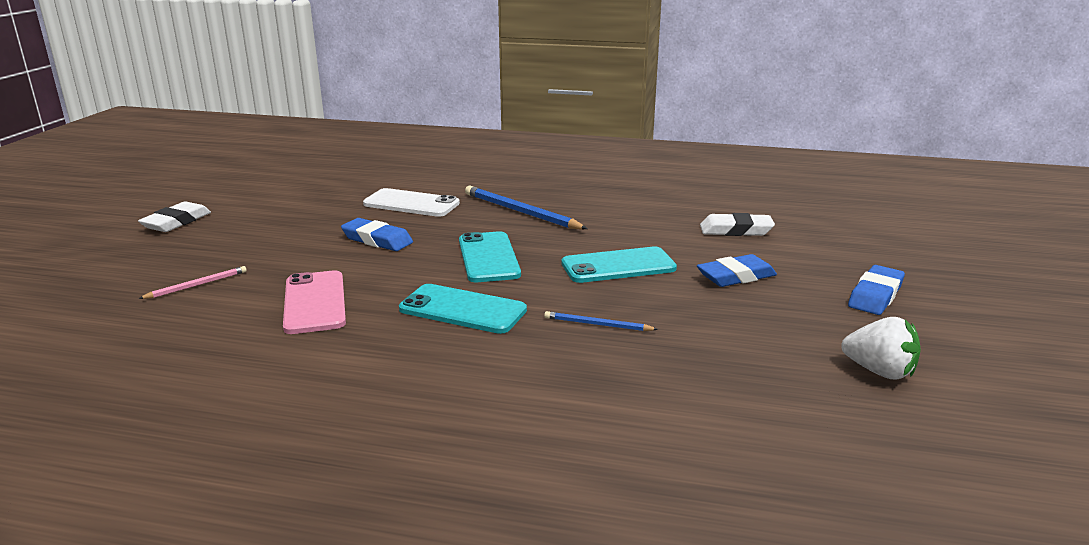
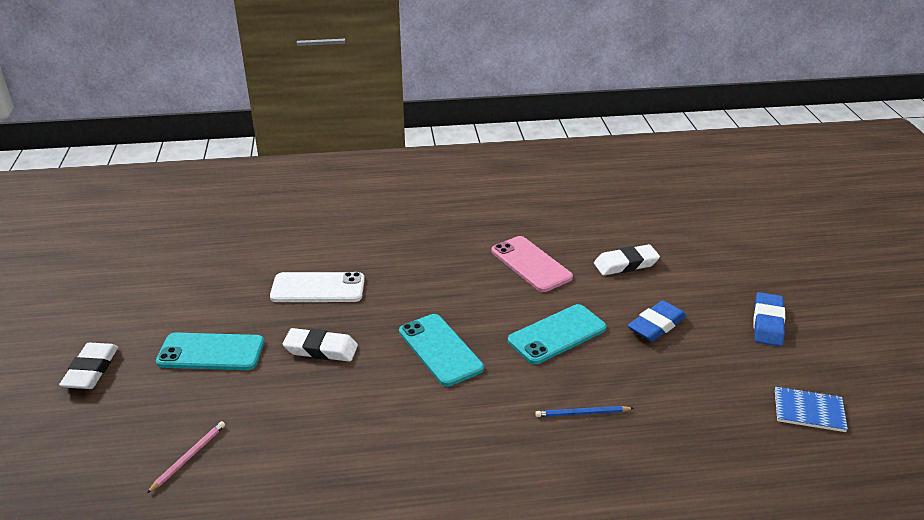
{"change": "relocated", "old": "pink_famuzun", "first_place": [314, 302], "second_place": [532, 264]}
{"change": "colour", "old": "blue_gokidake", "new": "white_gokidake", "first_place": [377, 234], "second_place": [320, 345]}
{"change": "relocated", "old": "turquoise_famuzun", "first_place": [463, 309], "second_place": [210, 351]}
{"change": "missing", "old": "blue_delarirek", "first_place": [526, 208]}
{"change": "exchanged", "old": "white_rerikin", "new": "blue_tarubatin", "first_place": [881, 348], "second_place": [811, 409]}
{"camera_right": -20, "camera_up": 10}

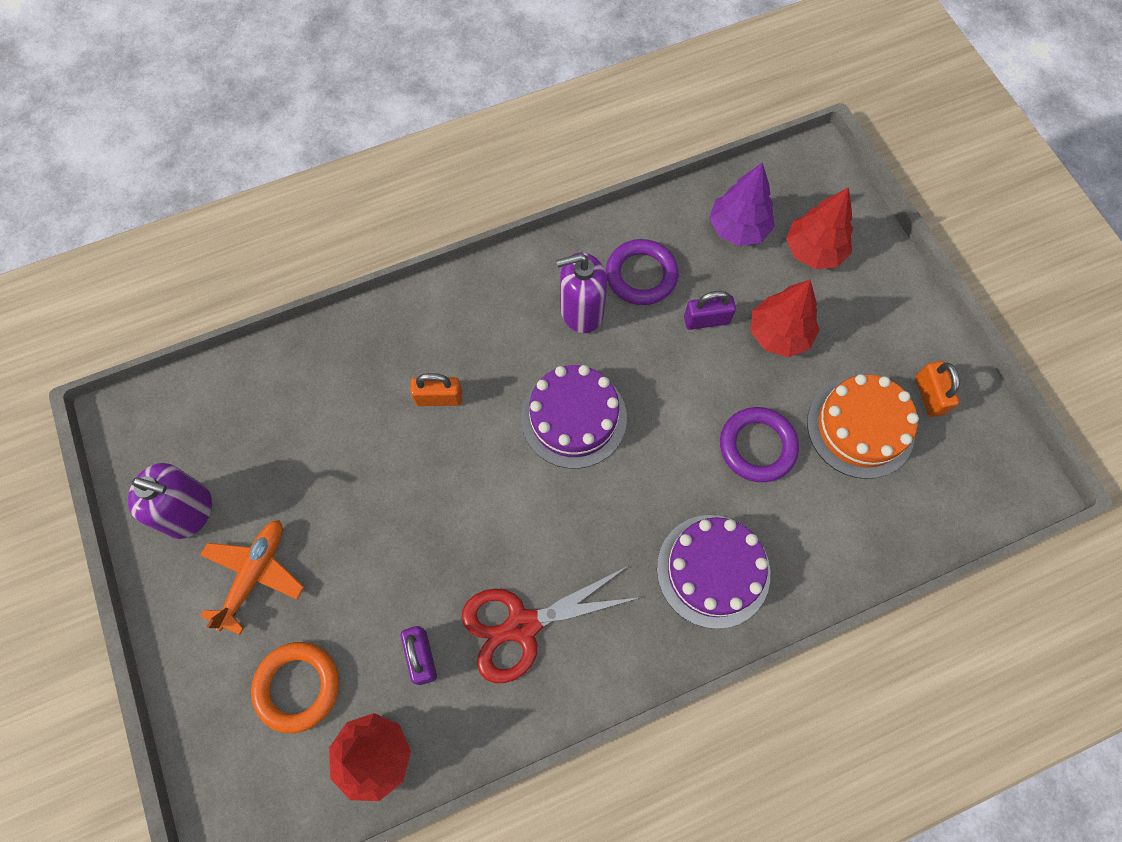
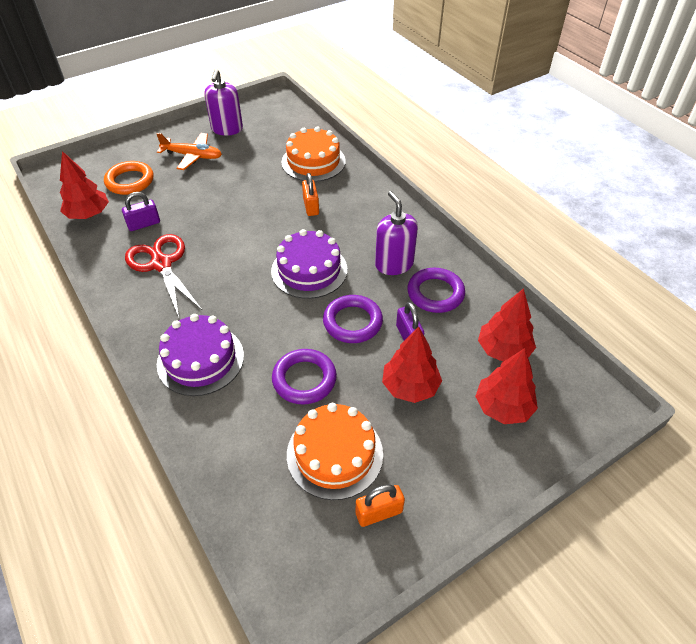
{"change": "colour", "old": "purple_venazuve", "new": "red_venazuve", "first_place": [742, 204], "second_place": [507, 325]}
{"change": "appeared", "new": "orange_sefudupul", "second_place": [314, 154]}
{"change": "appeared", "new": "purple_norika", "second_place": [353, 319]}
{"camera_right": 80, "camera_up": -20}

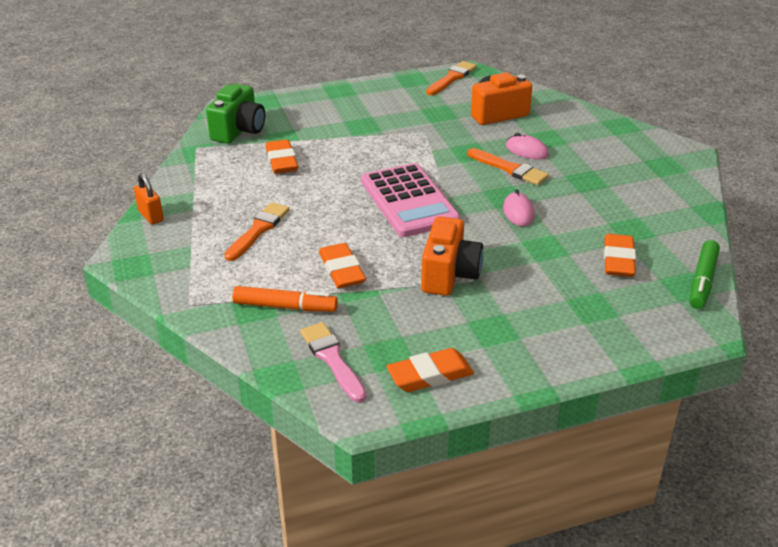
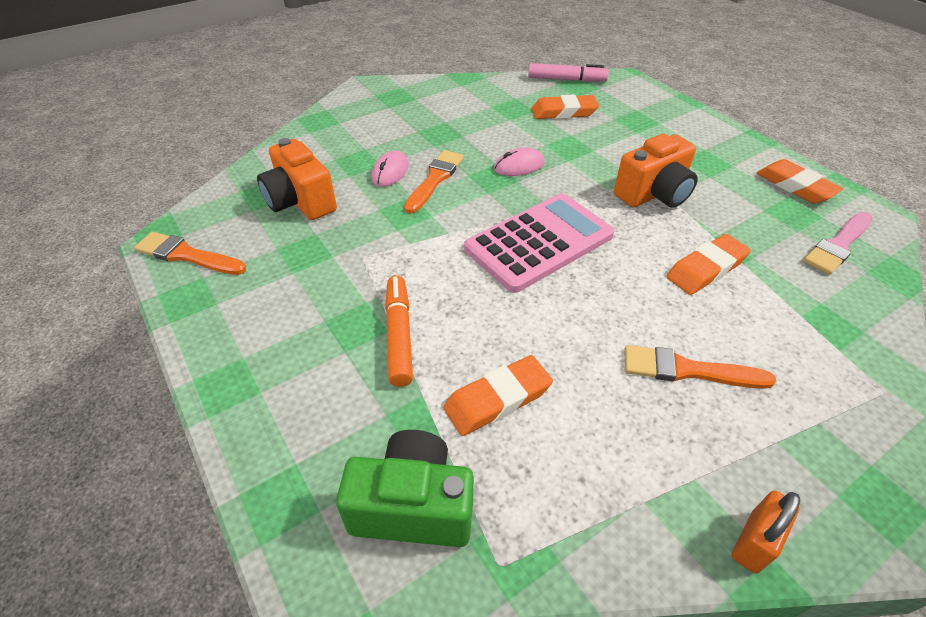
{"change": "relocated", "old": "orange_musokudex", "first_place": [285, 299], "second_place": [399, 331]}
{"change": "spun", "old": "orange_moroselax", "first_place": [452, 256], "second_place": [656, 171], "degrees": 150}
{"change": "colour", "old": "green_musokudex", "new": "pink_musokudex", "first_place": [705, 274], "second_place": [568, 72]}
{"camera_right": -105, "camera_up": 10}

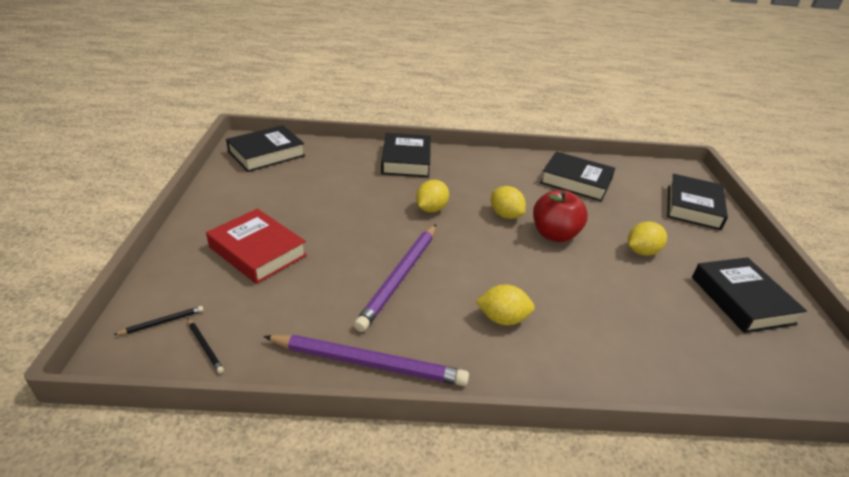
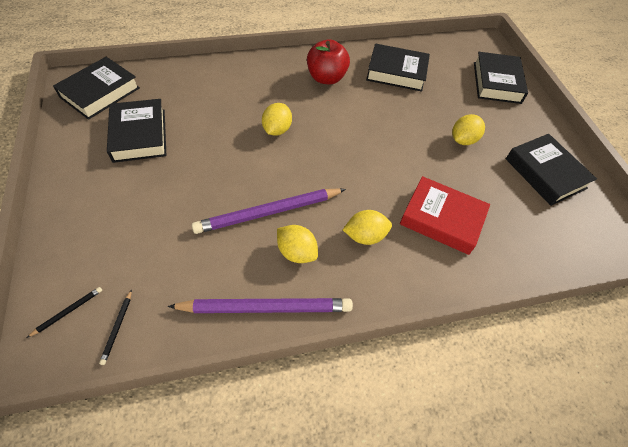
{"change": "spun", "old": "black_delarirek", "first_place": [206, 346], "second_place": [115, 327], "degrees": 60}
{"change": "relocated", "old": "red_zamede", "first_place": [256, 246], "second_place": [445, 215]}
{"change": "spun", "old": "purple_delarirek", "first_place": [395, 278], "second_place": [269, 211], "degrees": 60}
{"change": "relocated", "old": "black_zamede", "first_place": [406, 155], "second_place": [136, 131]}
{"change": "relocated", "old": "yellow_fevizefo", "first_place": [508, 202], "second_place": [297, 244]}
{"change": "relocated", "old": "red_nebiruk", "first_place": [560, 216], "second_place": [328, 62]}
{"camera_right": -15, "camera_up": 20}

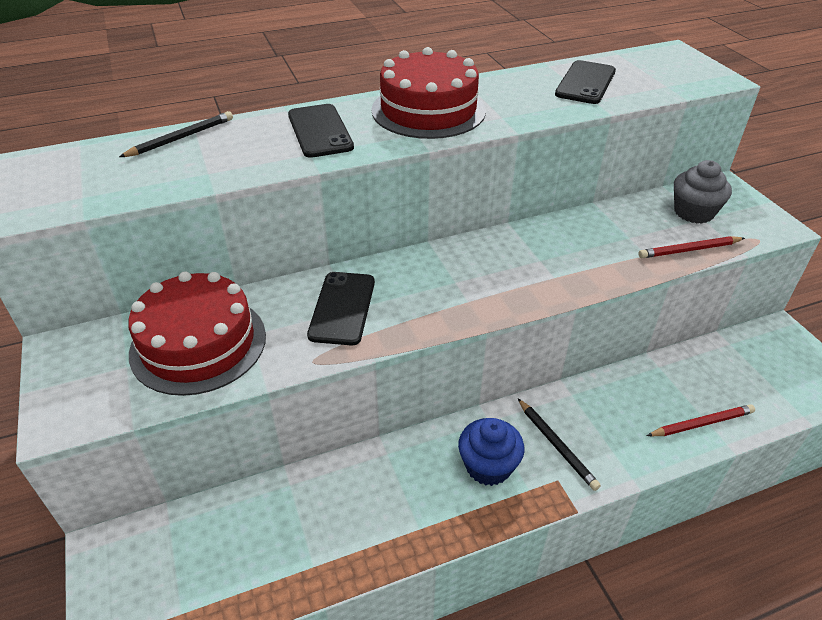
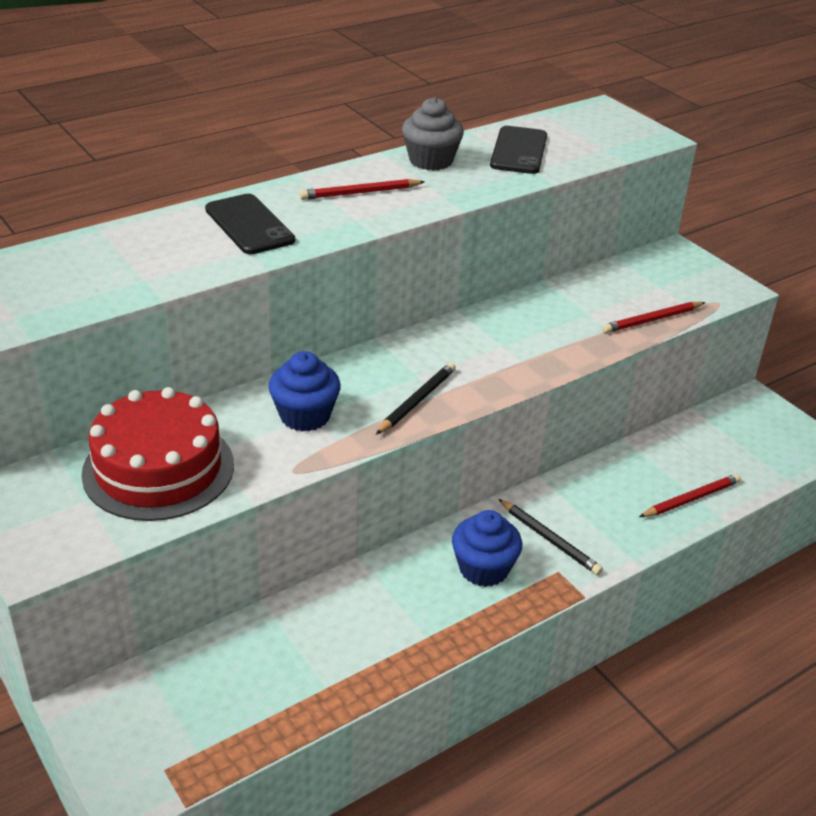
{"change": "relocated", "old": "black_delarirek", "first_place": [176, 134], "second_place": [416, 398]}
{"change": "exchanged", "old": "black_famuzun", "new": "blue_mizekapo", "first_place": [341, 308], "second_place": [305, 391]}
{"change": "exchanged", "old": "red_sefudupul", "new": "red_delarirek", "first_place": [428, 93], "second_place": [362, 189]}
{"change": "relocated", "old": "grey_mizekapo", "first_place": [703, 192], "second_place": [433, 134]}
{"camera_right": -15, "camera_up": -5}

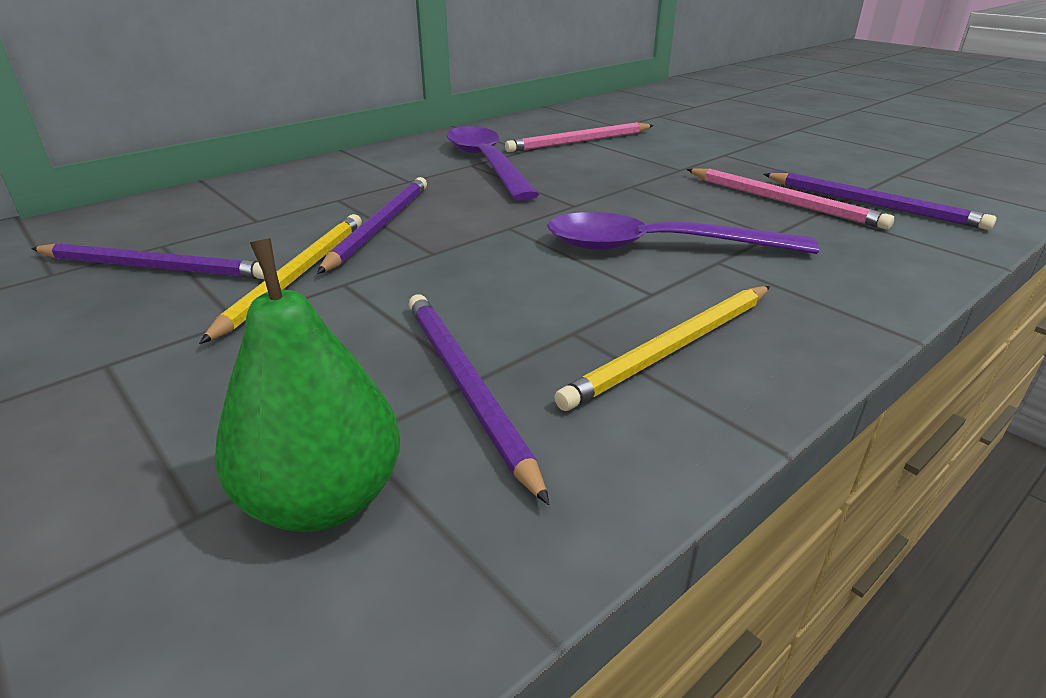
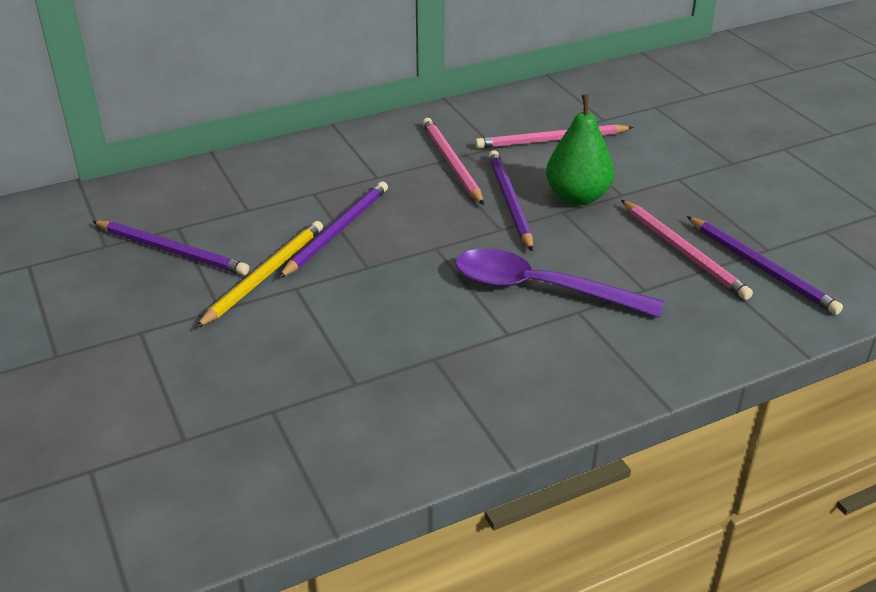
{"change": "relocated", "old": "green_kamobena", "first_place": [307, 385], "second_place": [580, 150]}
{"change": "relocated", "old": "purple_delarirek", "first_place": [479, 399], "second_place": [510, 200]}
{"change": "exchanged", "old": "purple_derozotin", "new": "pink_delarirek", "first_place": [493, 163], "second_place": [453, 161]}
{"change": "missing", "old": "yellow_delarirek", "first_place": [662, 348]}
{"camera_right": 15, "camera_up": 5}

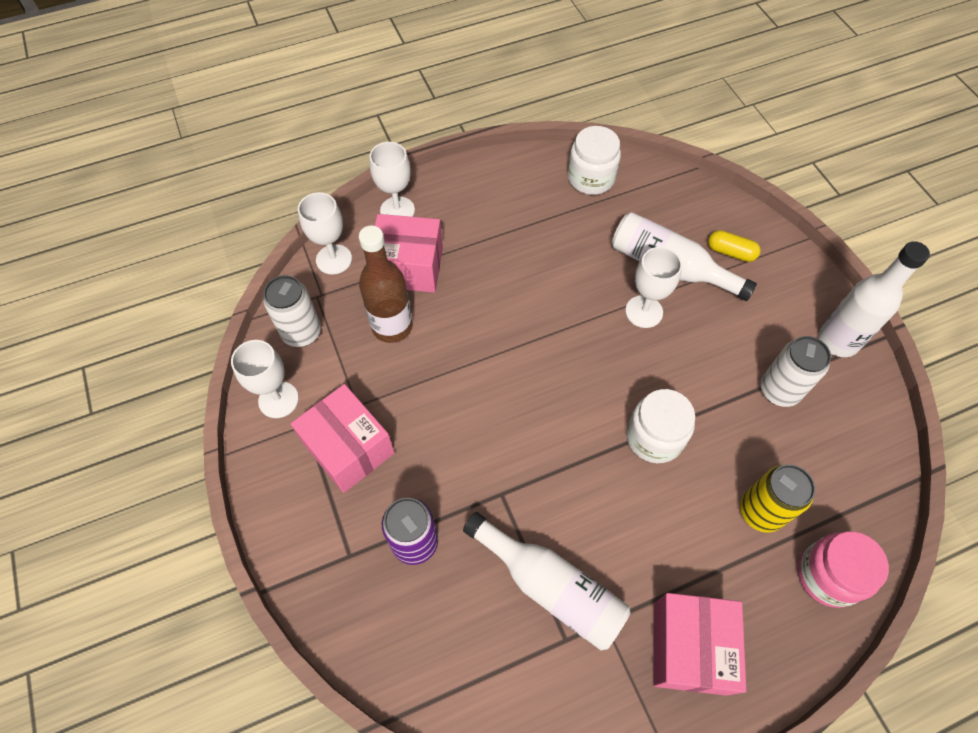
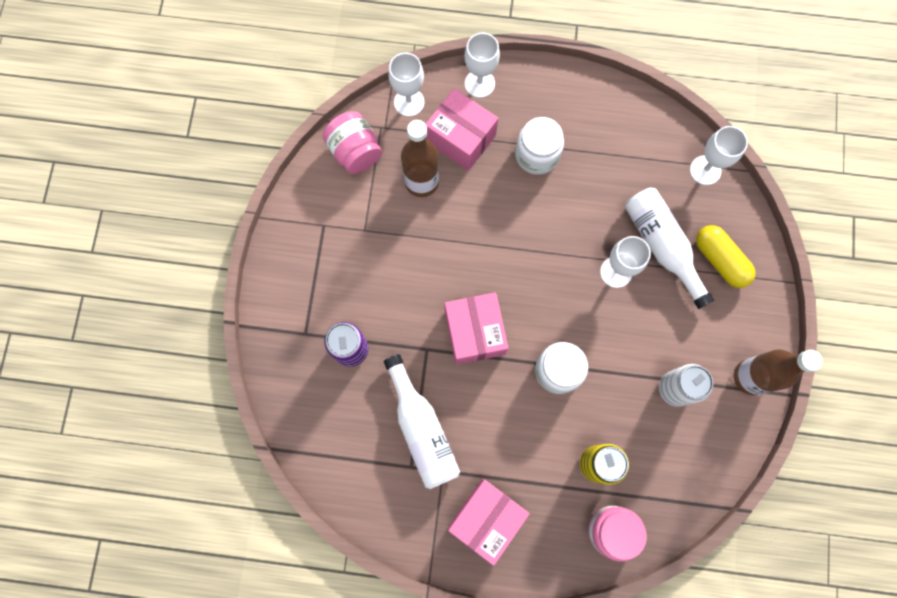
{"change": "relocated", "old": "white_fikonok", "first_place": [265, 379], "second_place": [719, 155]}
{"change": "exchanged", "old": "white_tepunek", "new": "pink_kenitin", "first_place": [292, 311], "second_place": [352, 142]}
{"change": "relocated", "old": "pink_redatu", "first_place": [343, 438], "second_place": [476, 328]}
{"change": "relocated", "old": "white_kenitin", "first_place": [594, 160], "second_place": [539, 146]}
{"change": "size", "old": "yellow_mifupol", "first_place": [734, 246], "second_place": [726, 256], "factor": 1.54}
{"change": "colour", "old": "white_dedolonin", "new": "brown_dedolonin", "first_place": [874, 299], "second_place": [778, 372]}
{"camera_right": 30, "camera_up": 15}

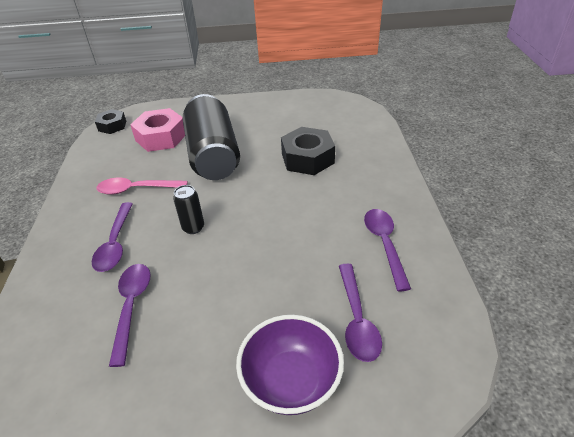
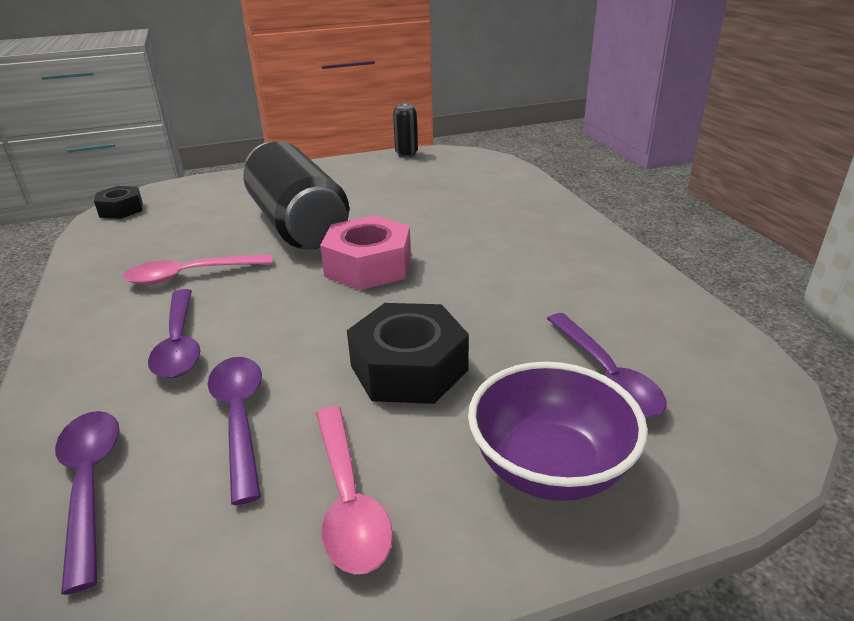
{"change": "relocated", "old": "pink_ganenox", "first_place": [157, 130], "second_place": [365, 252]}
{"change": "relocated", "old": "black_tepunek", "first_place": [188, 209], "second_place": [405, 130]}
{"change": "relocated", "old": "black_ganenox", "first_place": [308, 151], "second_place": [408, 353]}
{"change": "relocated", "old": "purple_derozotin", "first_place": [387, 250], "second_place": [87, 503]}
{"change": "appeared", "new": "pink_derozotin", "second_place": [354, 490]}
{"camera_right": -15, "camera_up": -10}

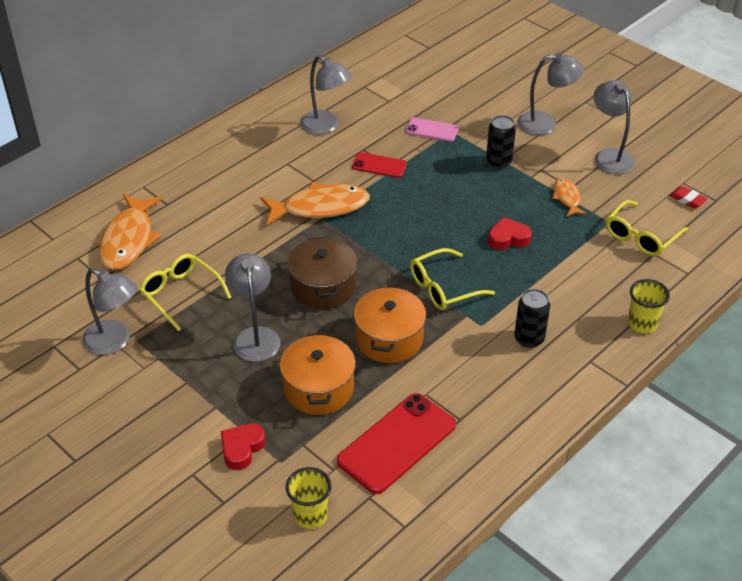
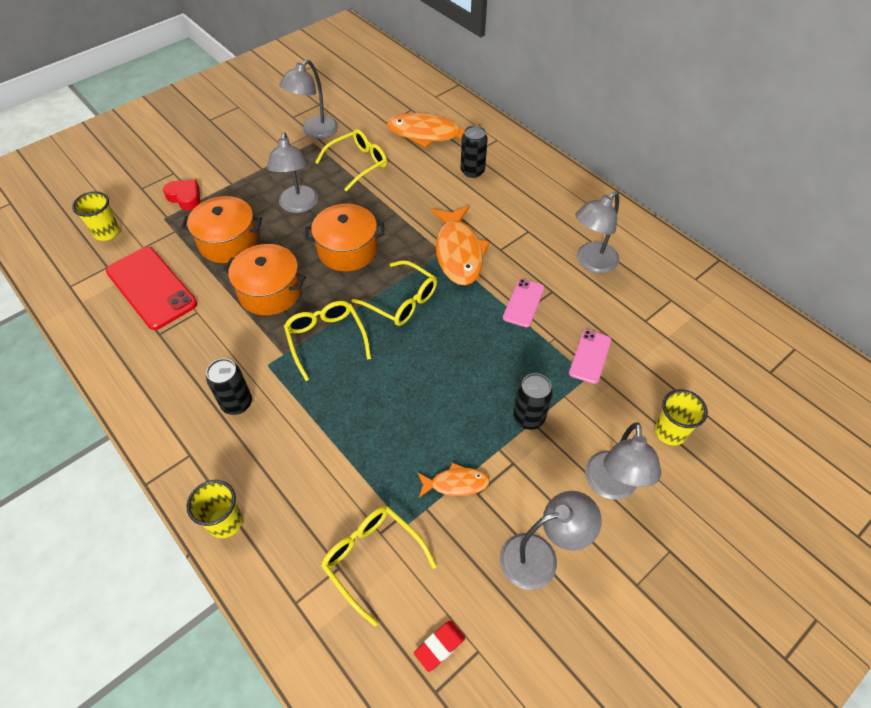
{"change": "spun", "old": "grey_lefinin", "first_place": [252, 307], "second_place": [292, 172], "degrees": 90}
{"change": "colour", "old": "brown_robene", "new": "orange_robene", "first_place": [322, 273], "second_place": [344, 237]}
{"change": "colour", "old": "red_famuzun", "new": "pink_famuzun", "first_place": [379, 165], "second_place": [524, 303]}
{"change": "missing", "old": "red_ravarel", "first_place": [510, 233]}
{"change": "appeared", "new": "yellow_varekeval", "second_place": [394, 293]}
{"change": "appeared", "new": "black_tepunek", "second_place": [474, 151]}
{"change": "appeared", "new": "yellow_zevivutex", "second_place": [681, 417]}
{"camera_right": 95, "camera_up": 10}

